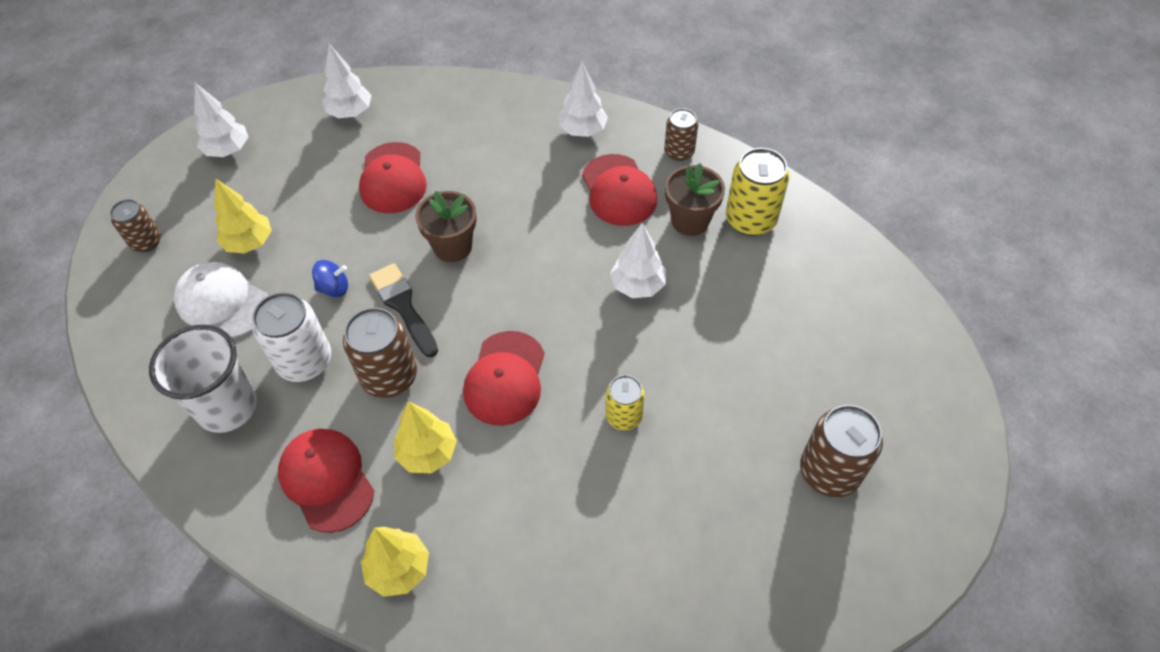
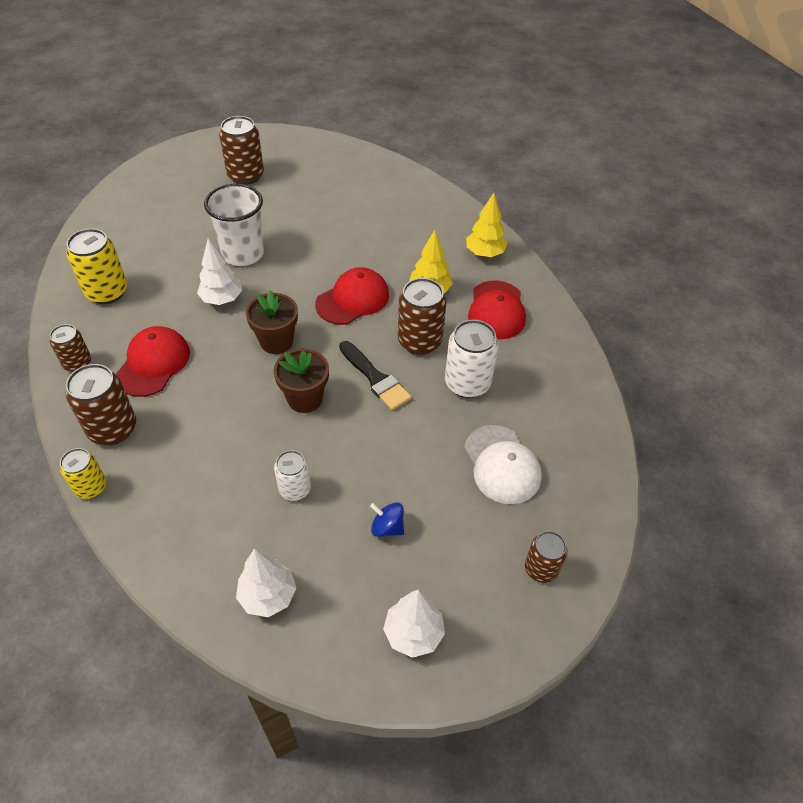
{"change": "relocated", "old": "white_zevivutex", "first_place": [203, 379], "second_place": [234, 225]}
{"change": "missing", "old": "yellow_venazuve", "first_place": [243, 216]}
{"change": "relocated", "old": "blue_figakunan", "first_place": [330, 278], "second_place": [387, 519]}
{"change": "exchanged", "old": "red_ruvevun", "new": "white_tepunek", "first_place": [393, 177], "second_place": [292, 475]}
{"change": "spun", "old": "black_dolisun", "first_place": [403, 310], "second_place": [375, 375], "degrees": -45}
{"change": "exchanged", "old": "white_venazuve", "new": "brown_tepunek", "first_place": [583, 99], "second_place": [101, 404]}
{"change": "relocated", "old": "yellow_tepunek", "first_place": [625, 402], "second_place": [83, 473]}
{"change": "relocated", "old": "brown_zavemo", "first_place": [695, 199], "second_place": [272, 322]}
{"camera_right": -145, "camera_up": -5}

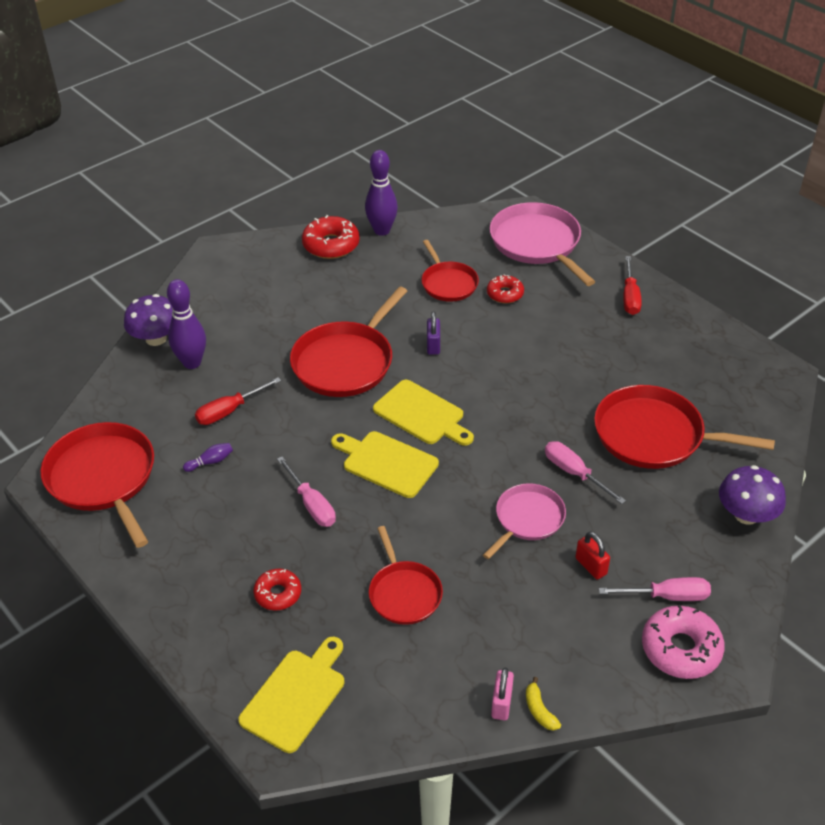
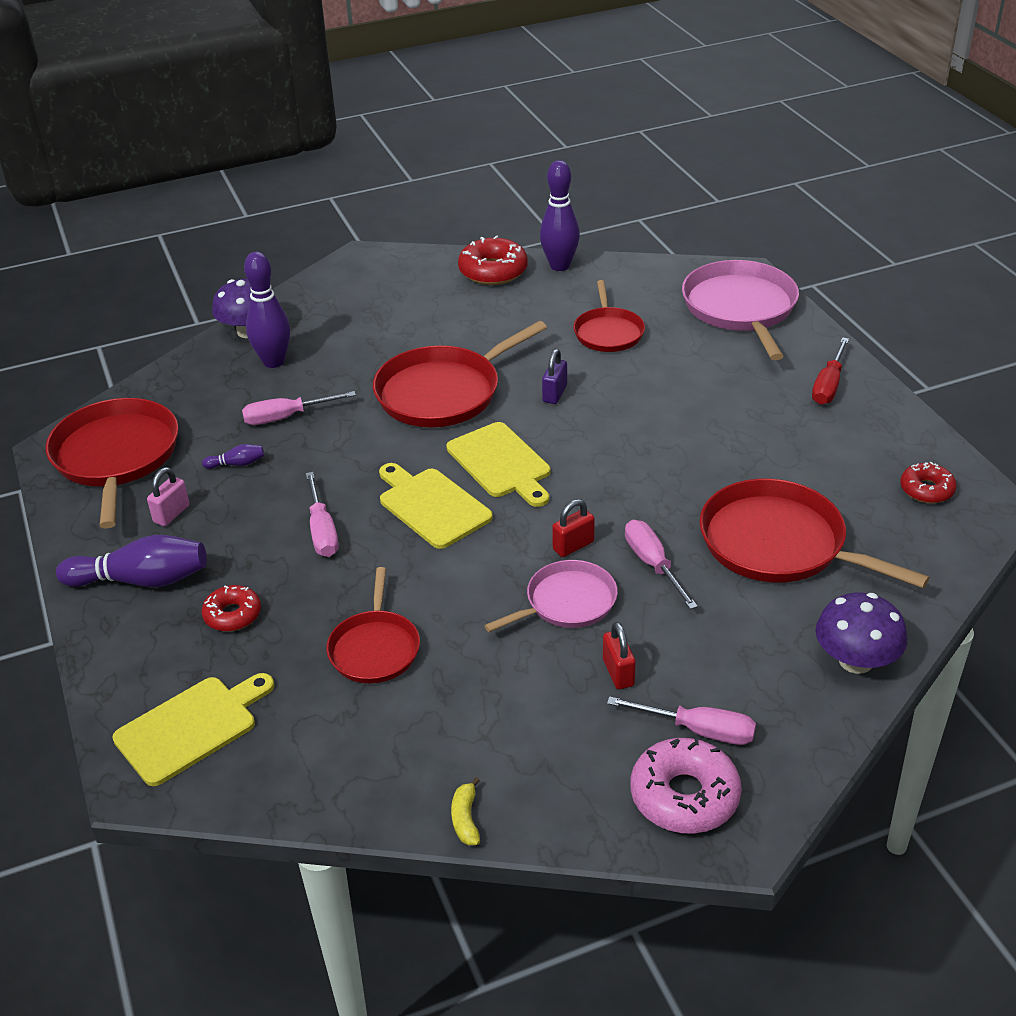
{"change": "colour", "old": "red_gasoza", "new": "pink_gasoza", "first_place": [238, 401], "second_place": [299, 408]}
{"change": "relocated", "old": "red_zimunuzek", "first_place": [505, 289], "second_place": [928, 482]}
{"change": "relocated", "old": "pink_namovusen", "first_place": [502, 694], "second_place": [168, 496]}
{"change": "appeared", "new": "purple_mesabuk", "second_place": [131, 561]}
{"change": "appeared", "new": "red_namovusen", "second_place": [573, 528]}
{"camera_right": 20, "camera_up": -5}

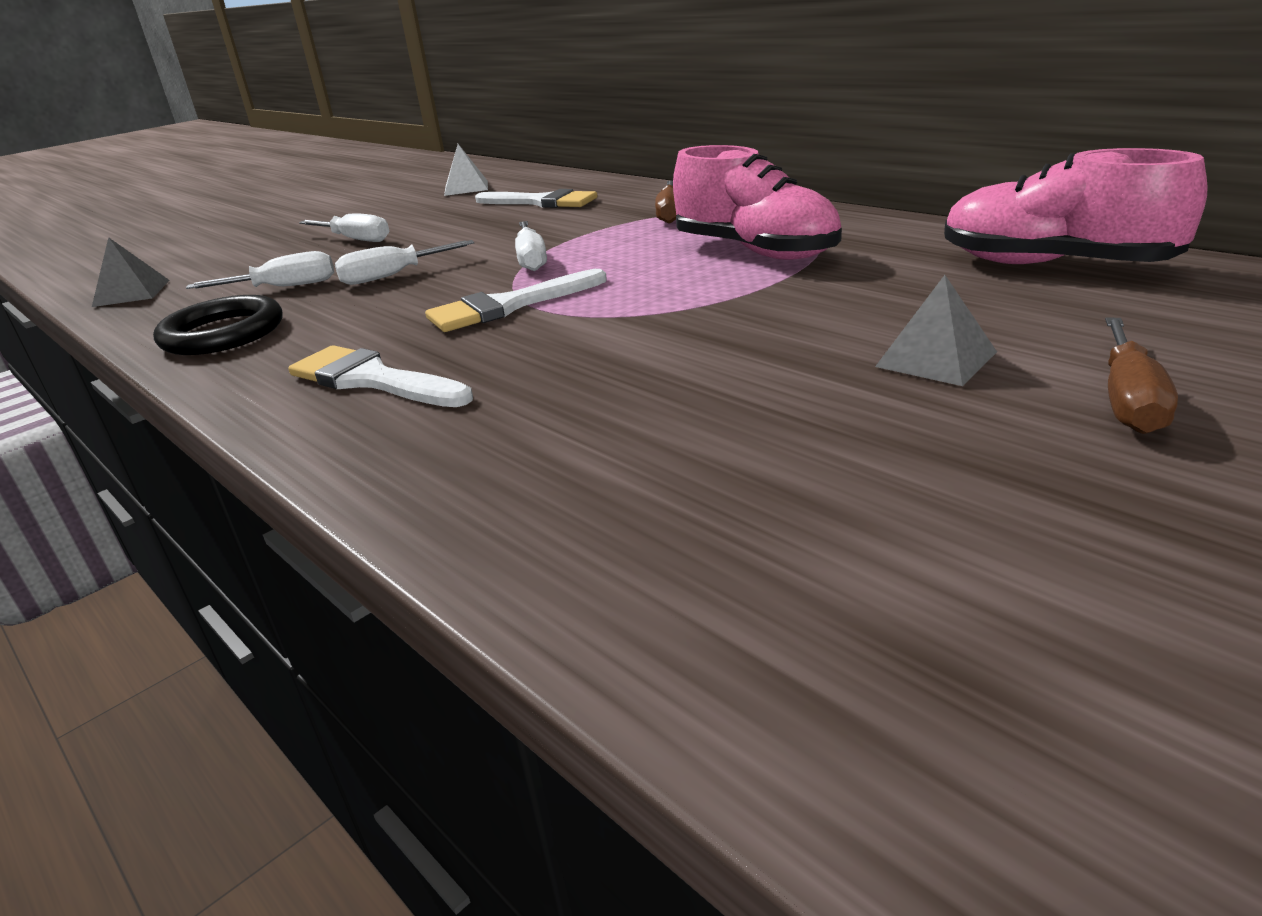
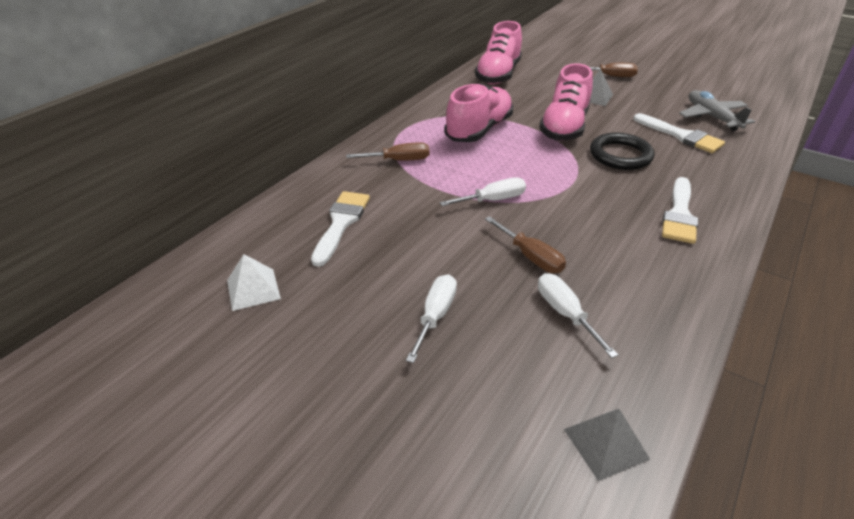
{"change": "relocated", "old": "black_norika", "first_place": [218, 325], "second_place": [622, 151]}
{"change": "colour", "old": "white_gasoza", "new": "brown_gasoza", "first_place": [404, 262], "second_place": [525, 244]}
{"change": "relocated", "old": "white_dolisun", "first_place": [516, 300], "second_place": [679, 133]}
{"change": "appeared", "new": "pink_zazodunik", "second_place": [566, 102]}
{"change": "appeared", "new": "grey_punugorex", "second_place": [717, 110]}
{"camera_right": -105, "camera_up": 10}

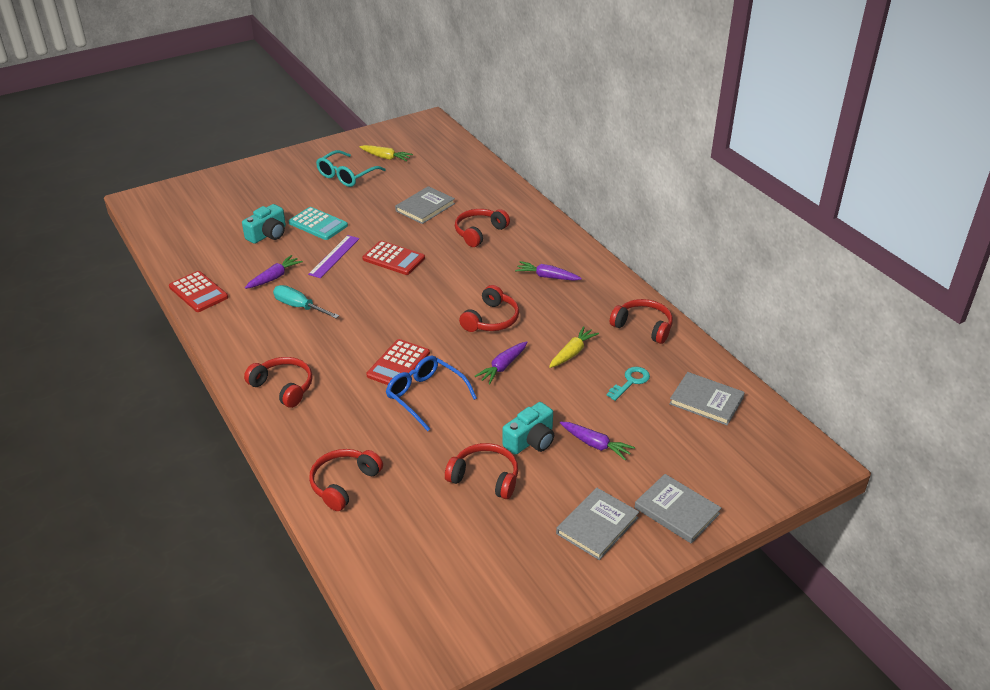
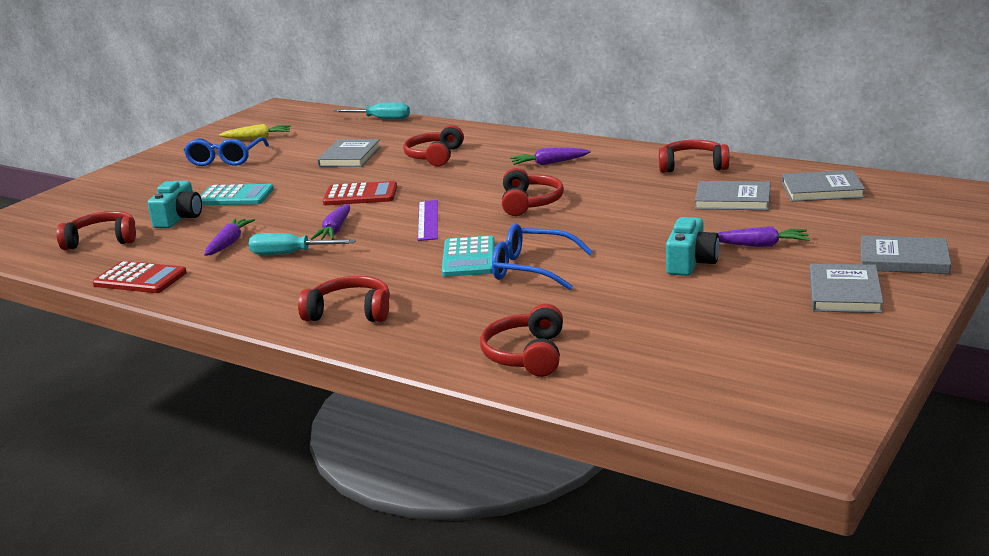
{"change": "relocated", "old": "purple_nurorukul", "first_place": [334, 256], "second_place": [428, 220]}
{"change": "colour", "old": "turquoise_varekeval", "new": "blue_varekeval", "first_place": [351, 168], "second_place": [226, 151]}
{"change": "colour", "old": "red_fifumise", "new": "turquoise_fifumise", "first_place": [398, 362], "second_place": [468, 256]}
{"change": "relocated", "old": "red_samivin", "first_place": [481, 471], "second_place": [96, 230]}
{"change": "relocated", "old": "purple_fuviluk", "first_place": [501, 362], "second_place": [330, 222]}
{"change": "missing", "old": "yellow_fuviluk", "first_place": [574, 347]}
{"change": "exchanged", "old": "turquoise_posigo", "new": "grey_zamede", "first_place": [628, 384], "second_place": [733, 195]}
{"change": "appeared", "new": "turquoise_gasoza", "second_place": [371, 111]}
{"camera_right": -25, "camera_up": -15}

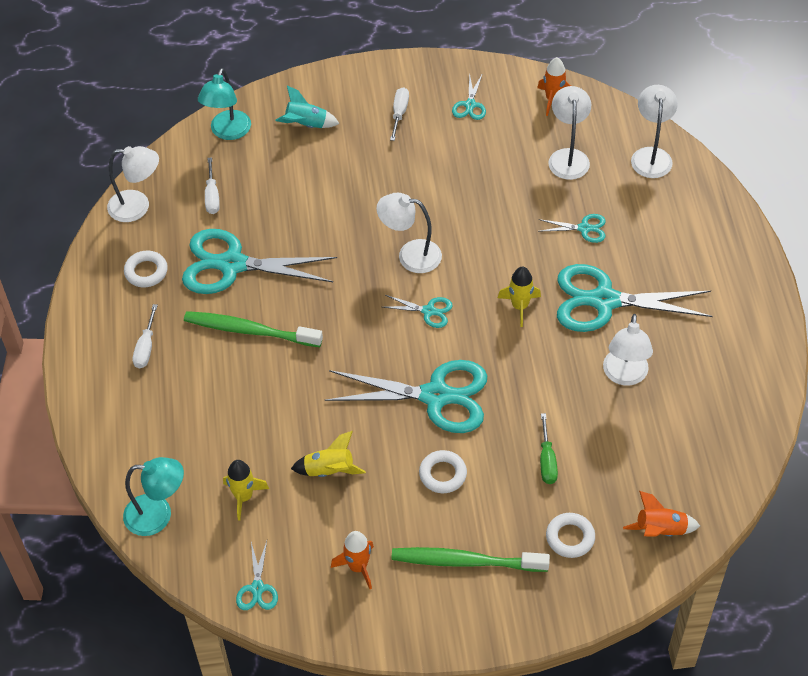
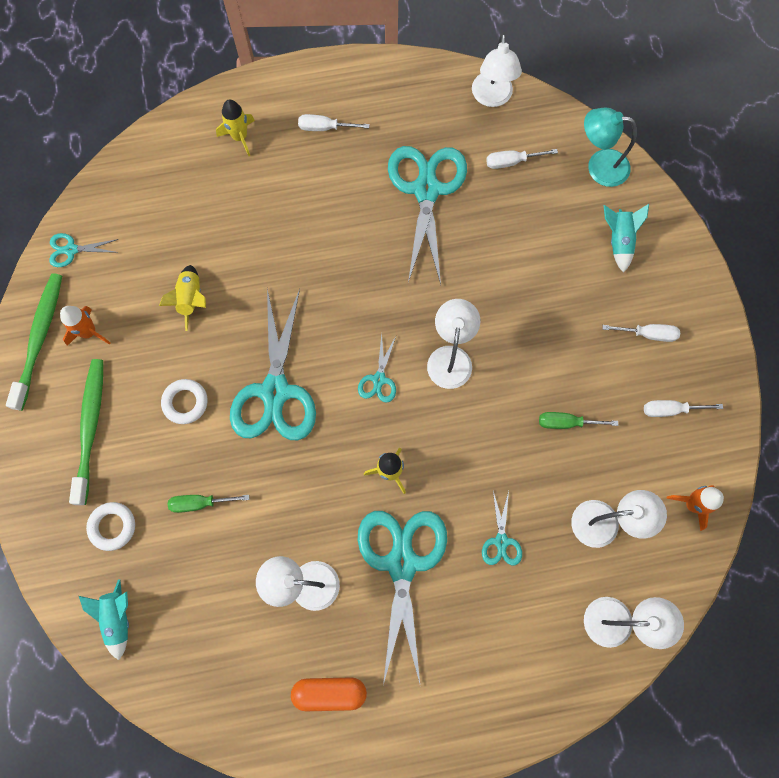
{"change": "missing", "old": "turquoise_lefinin", "first_place": [153, 496]}
{"change": "missing", "old": "white_norika", "first_place": [146, 269]}
{"change": "relocated", "old": "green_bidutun", "first_place": [253, 329], "second_place": [34, 342]}
{"change": "relocated", "old": "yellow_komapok", "first_place": [246, 490], "second_place": [235, 127]}
{"change": "exchanged", "old": "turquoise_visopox", "new": "white_gasoza", "first_place": [469, 96], "second_place": [683, 408]}
{"change": "colour", "old": "orange_komapok", "new": "turquoise_komapok", "first_place": [661, 514], "second_place": [104, 619]}
{"change": "appeared", "new": "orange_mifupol", "second_place": [329, 694]}
{"change": "appeared", "new": "green_gasoza", "second_place": [578, 420]}
{"camera_right": 85, "camera_up": 20}

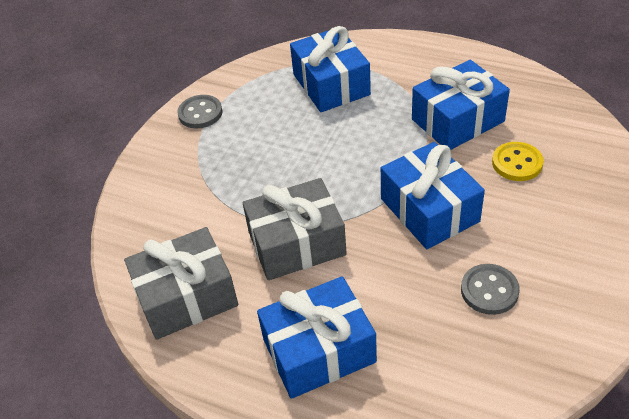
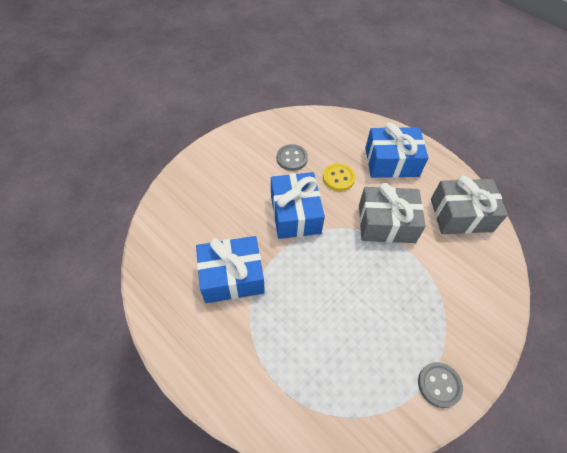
{"change": "missing", "old": "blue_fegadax", "first_place": [330, 69]}
{"change": "relocated", "old": "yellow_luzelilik", "first_place": [518, 161], "second_place": [339, 177]}
{"camera_right": -165, "camera_up": 10}

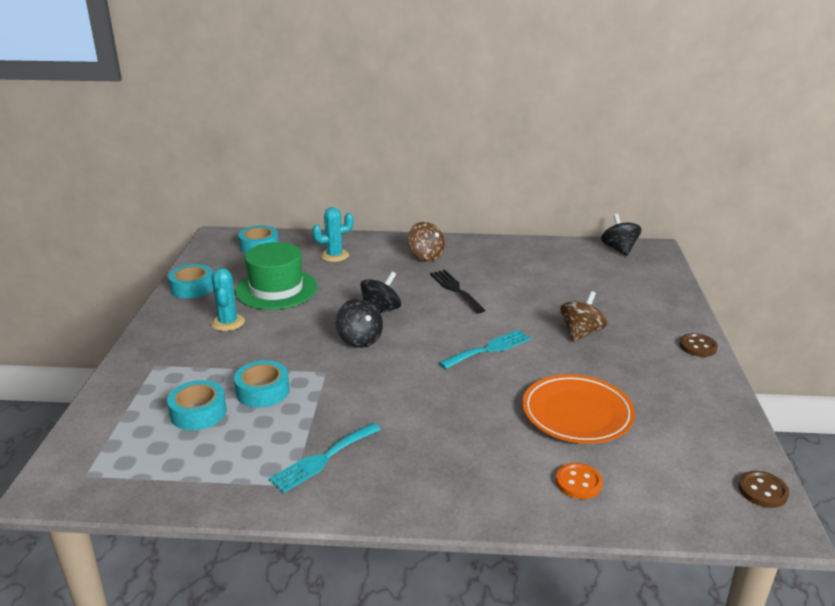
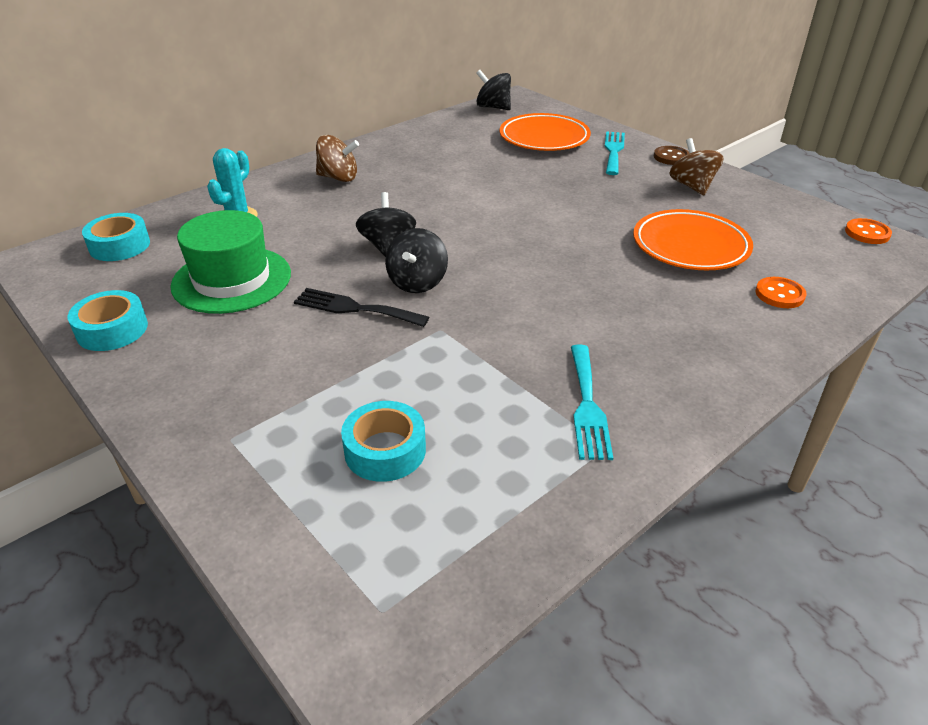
{"change": "missing", "old": "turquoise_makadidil", "first_place": [228, 299]}
{"change": "missing", "old": "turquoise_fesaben", "first_place": [262, 384]}
{"change": "spun", "old": "black_figakunan", "first_place": [359, 323], "second_place": [416, 260], "degrees": 90}
{"change": "relocated", "old": "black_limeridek", "first_place": [457, 291], "second_place": [361, 307]}
{"change": "relocated", "old": "turquoise_limeridek", "first_place": [485, 349], "second_place": [615, 153]}
{"change": "relocated", "old": "brown_figakunan", "first_place": [583, 316], "second_place": [696, 166]}
{"change": "colour", "old": "brown_luzelilik", "new": "orange_luzelilik", "first_place": [763, 489], "second_place": [868, 231]}
{"change": "appeared", "new": "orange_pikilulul", "second_place": [545, 132]}
{"camera_right": -45, "camera_up": 10}

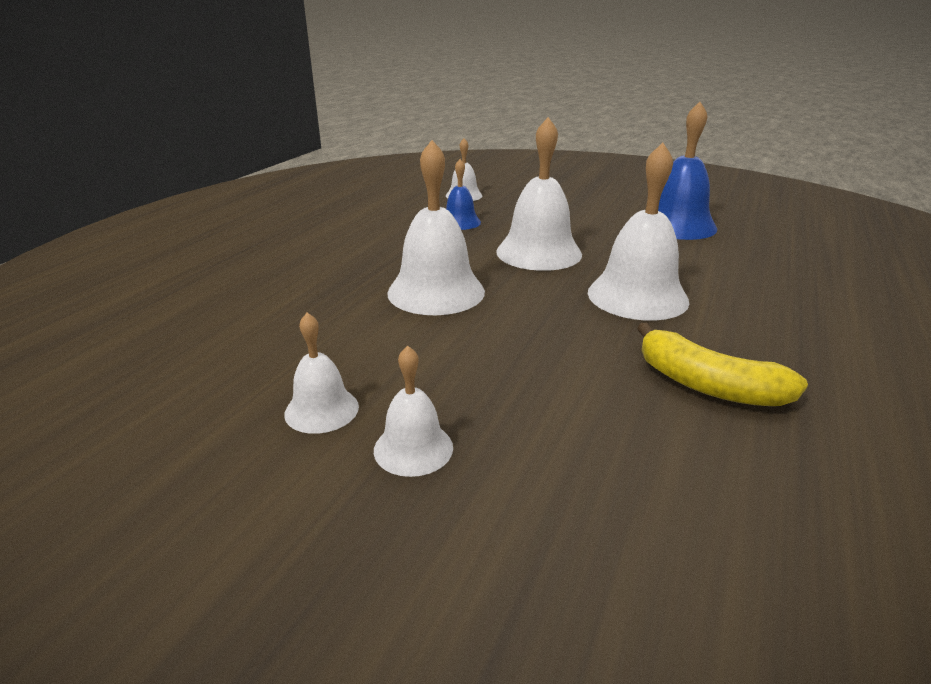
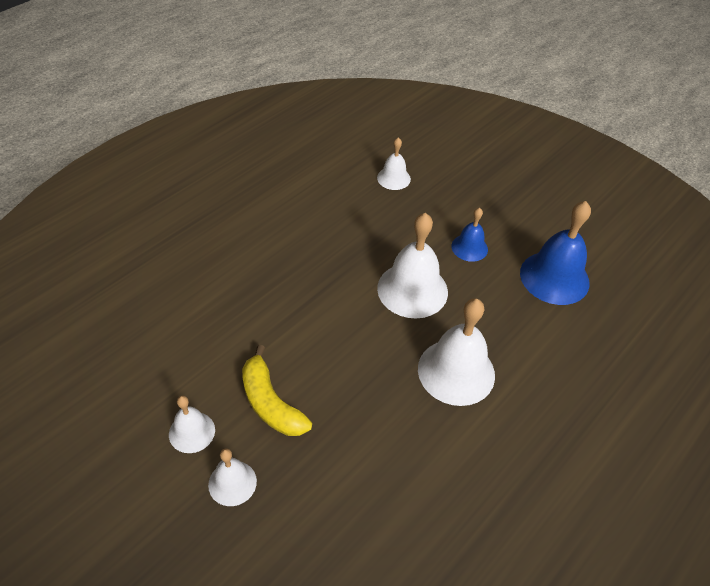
{"change": "missing", "old": "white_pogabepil", "first_place": [436, 227]}
{"change": "relocated", "old": "blue_pogabepil", "first_place": [463, 194], "second_place": [469, 235]}
{"change": "relocated", "old": "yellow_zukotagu", "first_place": [722, 364], "second_place": [277, 390]}
{"camera_right": 15, "camera_up": 20}

